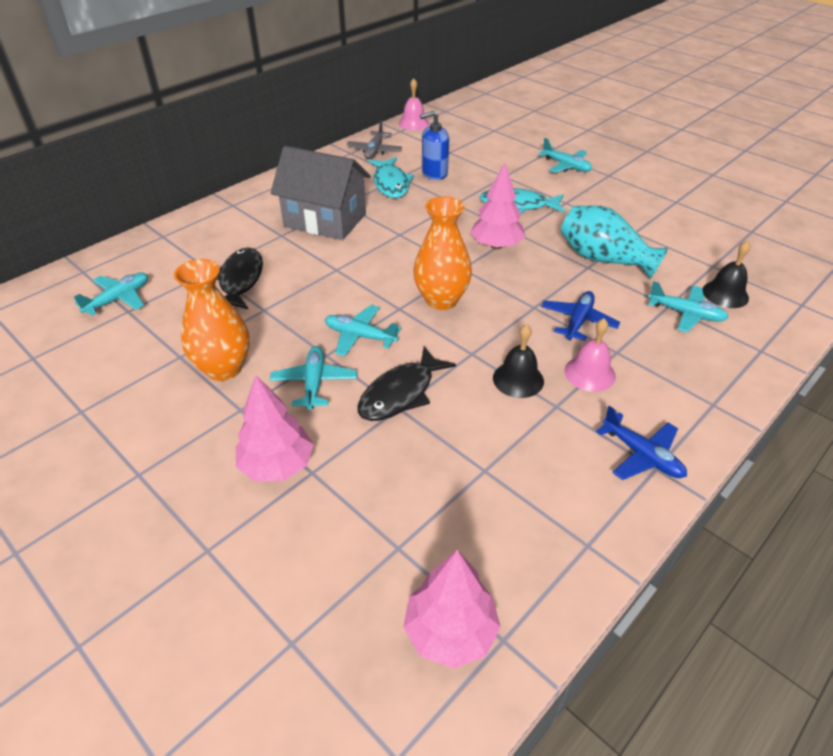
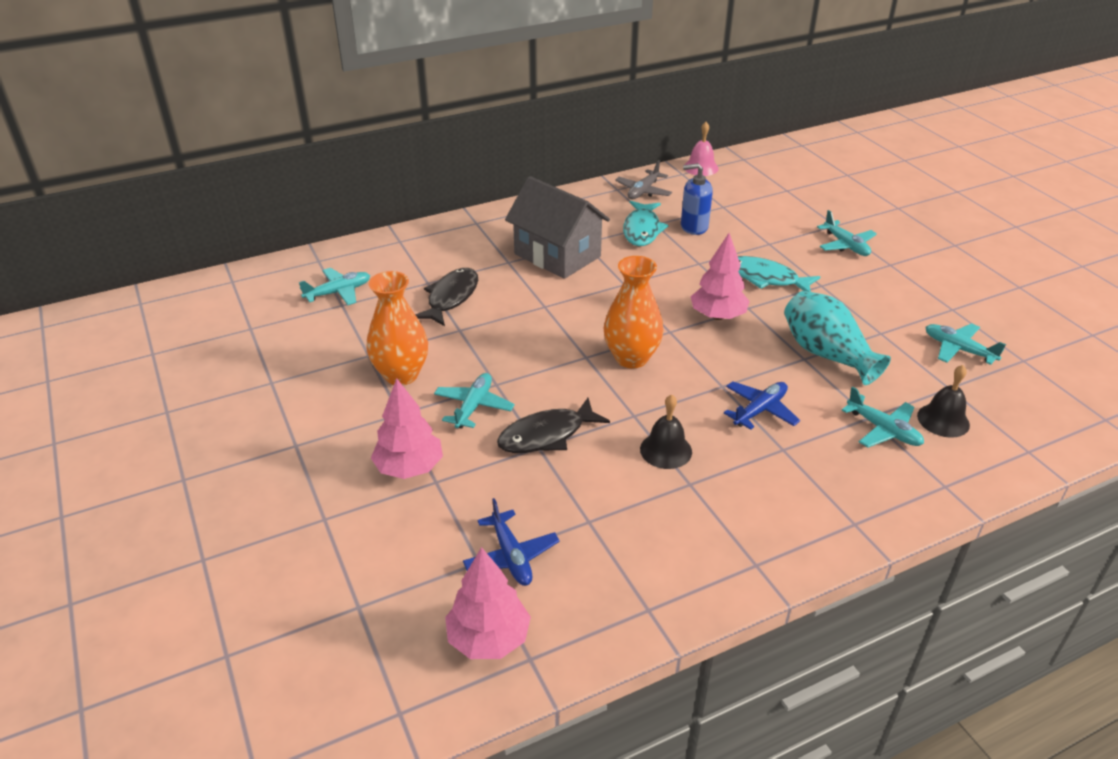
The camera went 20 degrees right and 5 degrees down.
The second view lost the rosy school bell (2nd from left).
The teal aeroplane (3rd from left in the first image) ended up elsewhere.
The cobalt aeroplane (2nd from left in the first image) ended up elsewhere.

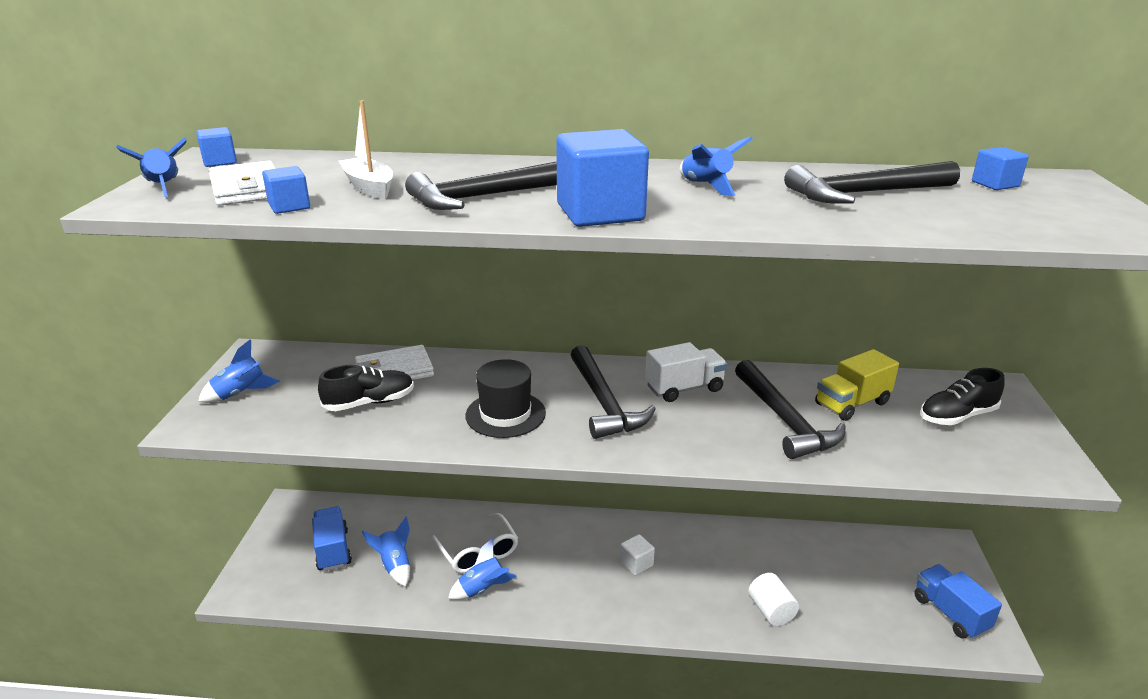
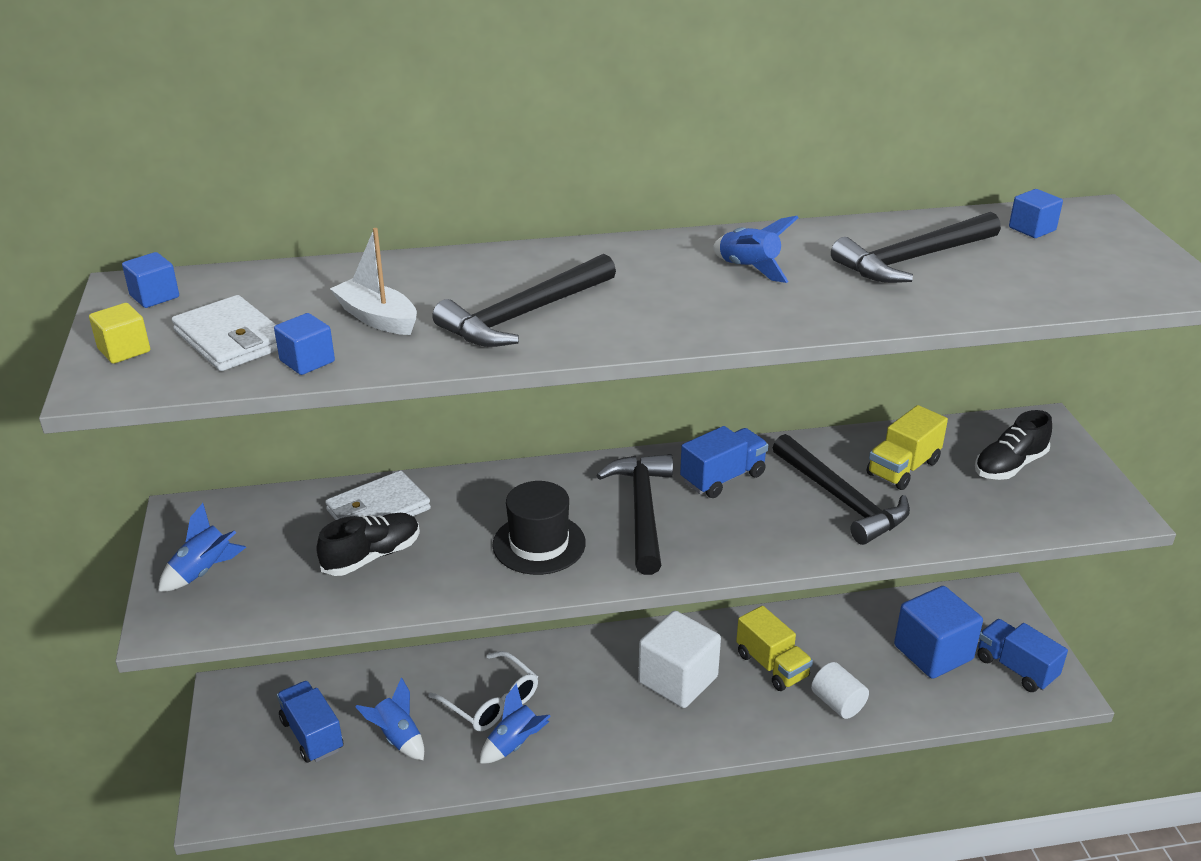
The camera went 15 degrees left and 5 degrees up.
The second view gained the yellow toy truck (1st from left).
The cobalt solid cube (3rd from left) ended up elsewhere.
Where the cobalt rocket (1st from left) stood, the yellow solid cube came to stand.
What was the white toy truck turned into the cobalt toy truck (2nd from left).
The black hammer (2nd from left) ended up facing another way, 150 degrees counterclockwise from before.
The size of the white solid cube changed by a factor of 2.04.

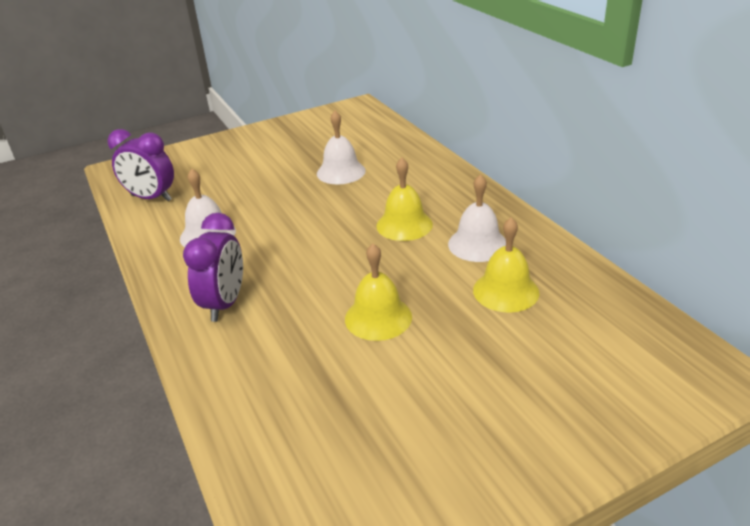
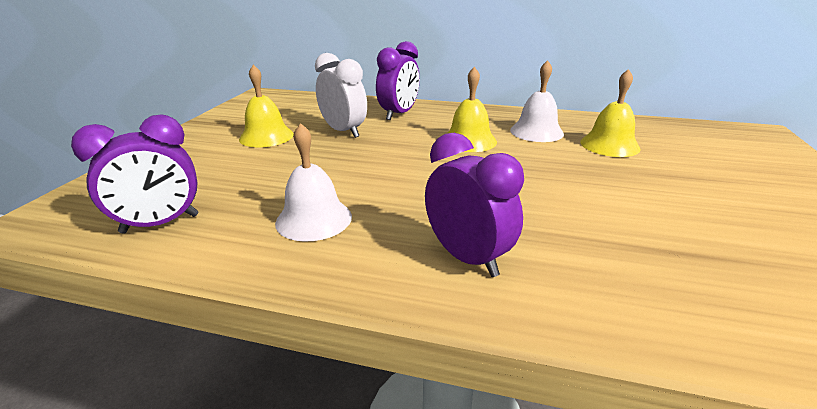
The camera went 50 degrees left and 5 degrees down.
The second view gained the purple clock (2nd from left).
The yellow school bell (1st from left) ended up elsewhere.
Where the white school bell (2nd from left) stood, the white clock came to stand.

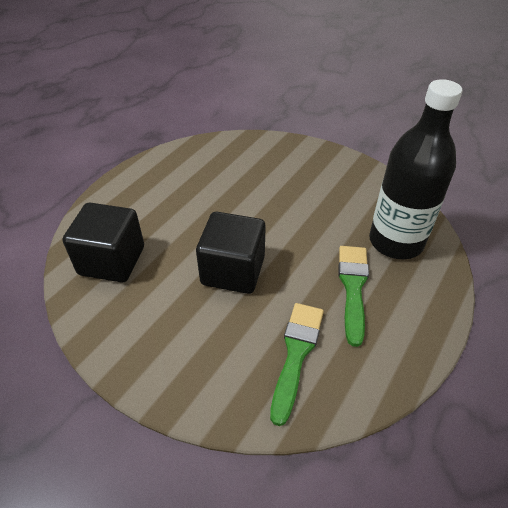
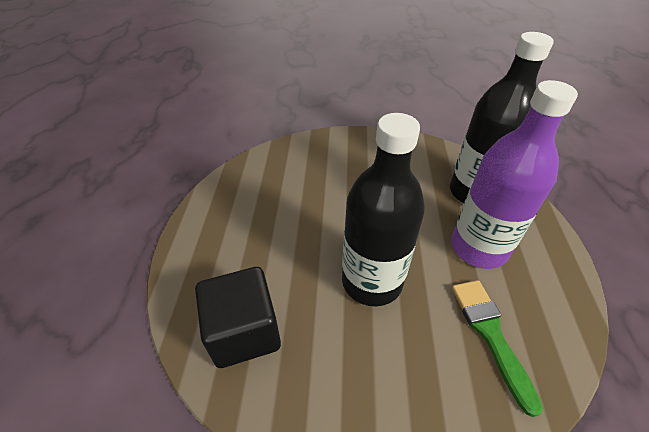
The camera went 30 degrees left and 0 degrees up.
Where the black solid cube (2nd from left) stood, the black drink bottle (1st from left) came to stand.
Where the green paint brush (2nd from left) stood, the purple drink bottle came to stand.

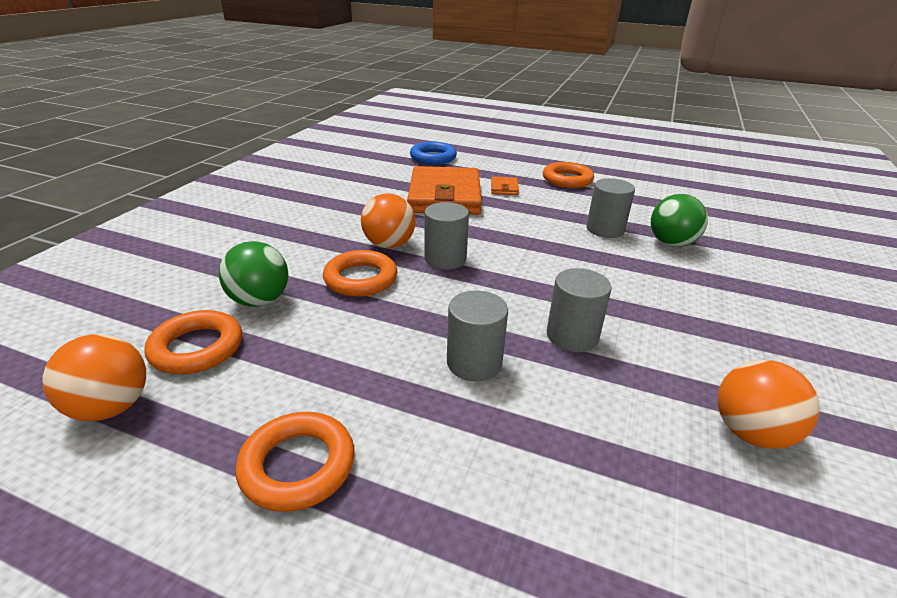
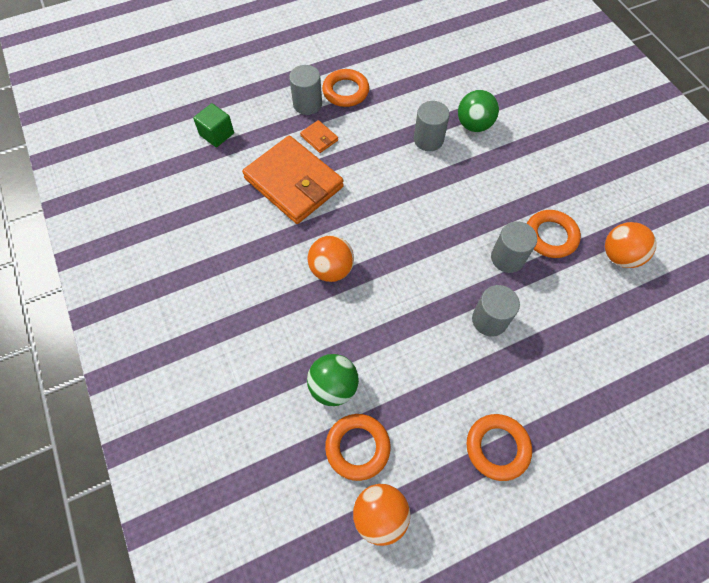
The camera went 45 degrees left and 30 degrees up.
The orange hoop (3rd from left in the first image) ended up elsewhere.
The gray solid cylinder (1st from left) ended up elsewhere.
Where the cobalt hoop stood, the green solid cube came to stand.

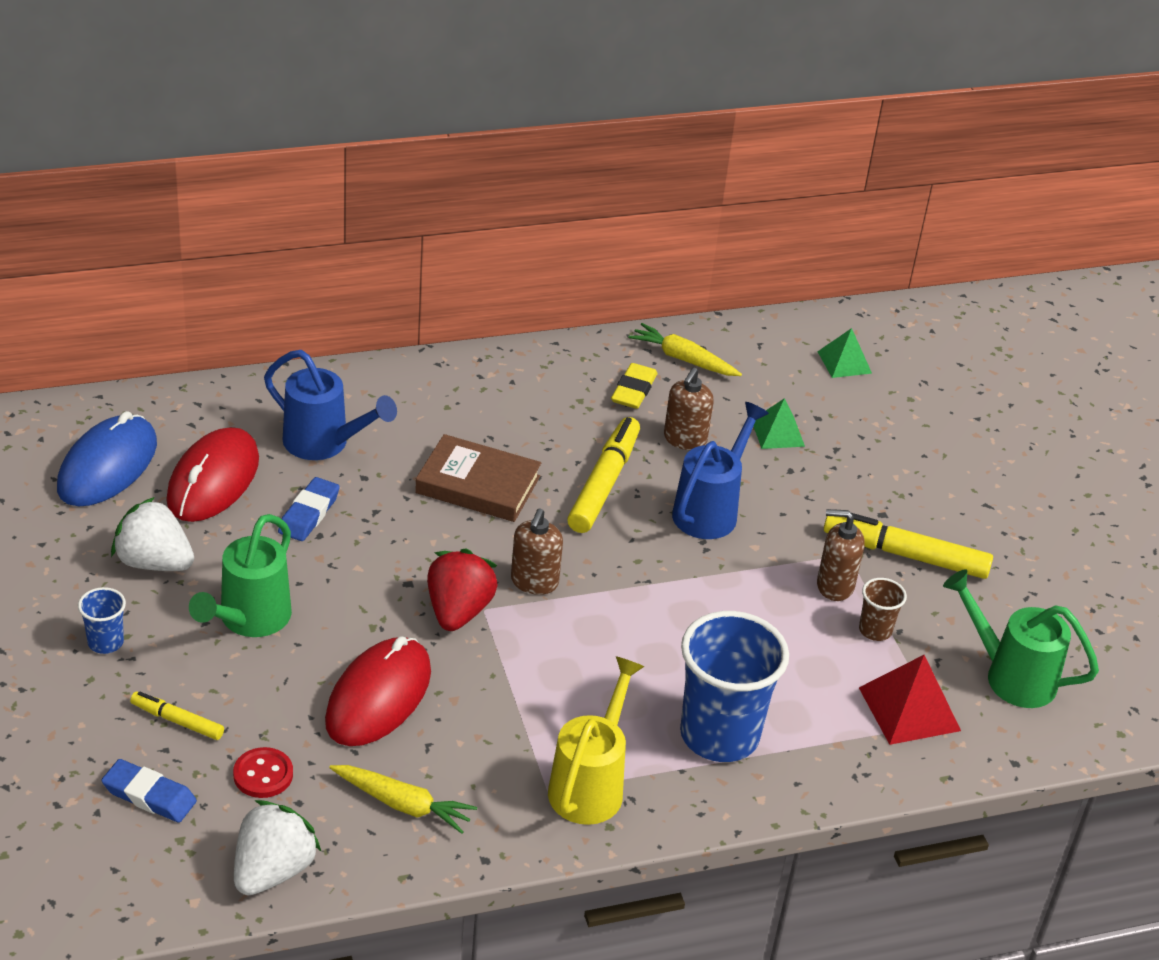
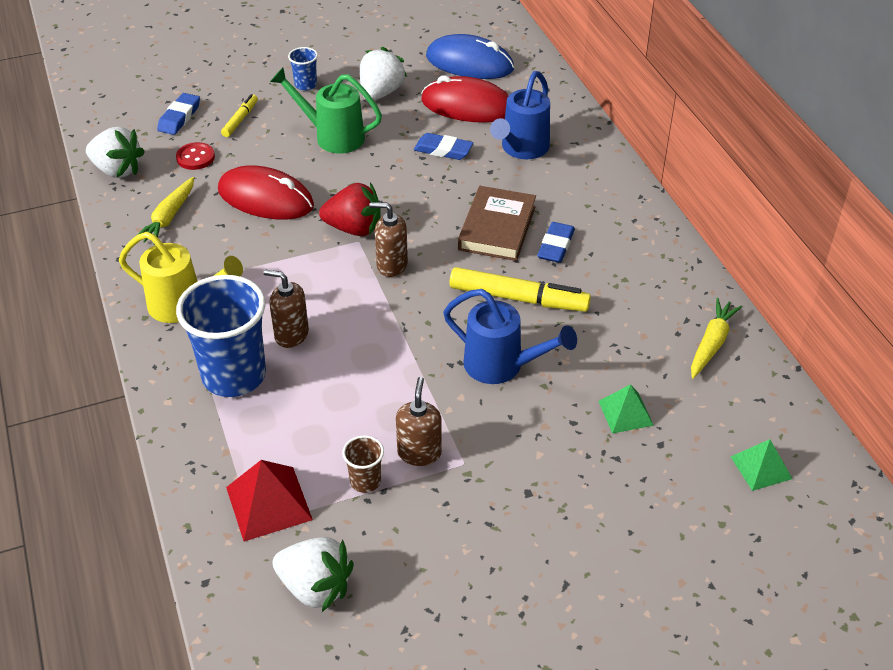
The camera went 90 degrees right and 5 degrees up.
The second view lost the yellow eraser.
The second view lost the yellow felt pen (3rd from left).
The second view gained the cobalt eraser (3rd from left).
The brown soap pump (2nd from left in the first image) ended up elsewhere.
Where the green watering pot (2nd from left) stood, the white toy strawberry (2nd from left) came to stand.

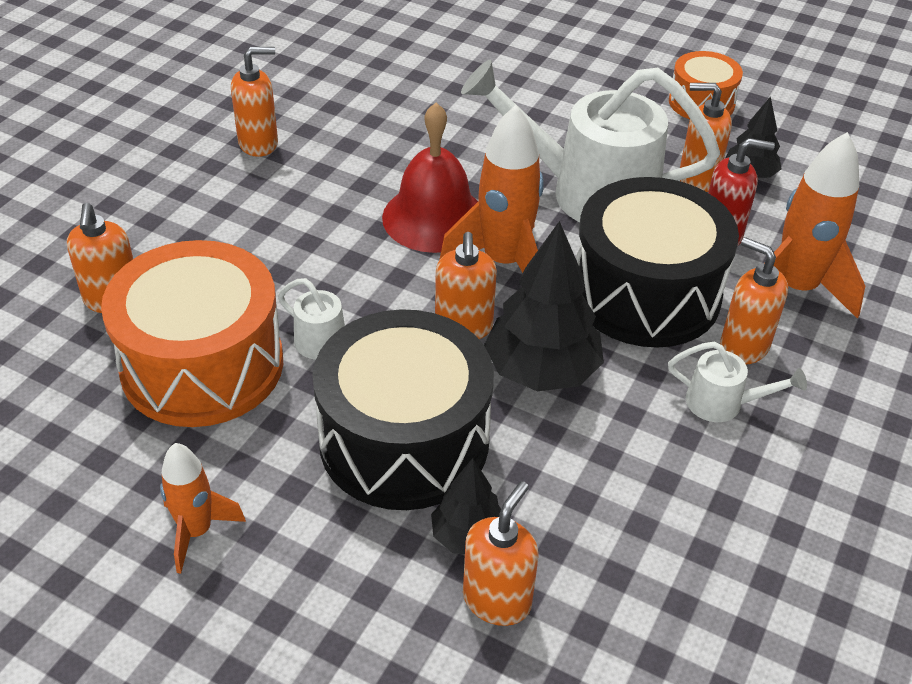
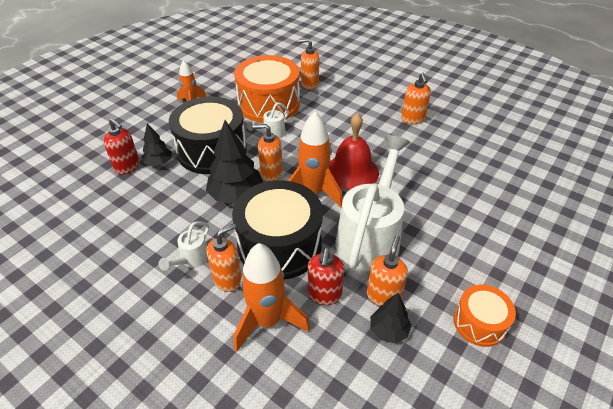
The camera went 100 degrees right and 0 degrees up.
What was the orange soap pump (4th from left) turned into the red soap pump (1st from left).

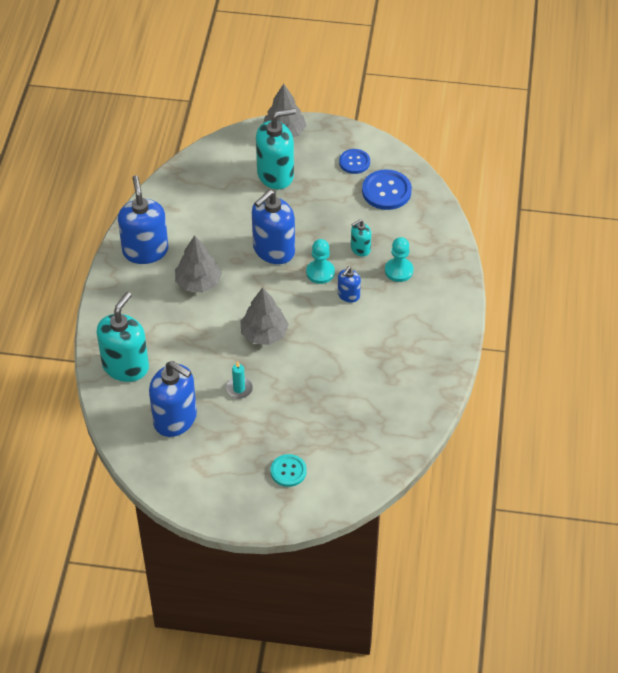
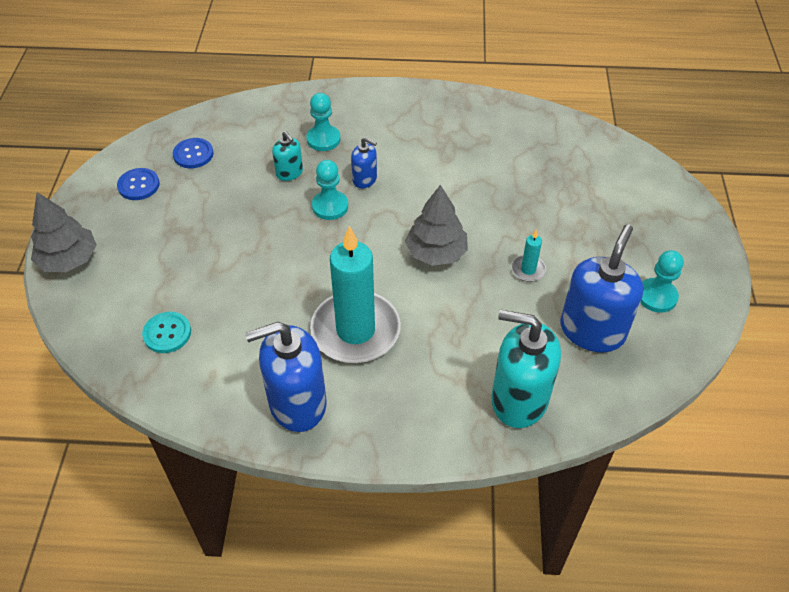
The camera went 95 degrees left and 0 degrees up.
The second view lost the cobalt soap pump (3rd from left).
The second view lost the teal soap pump (2nd from left).
The second view gained the teal pawn (3rd from left).
The teal sewing button ended up elsewhere.
Where the gray fir tree (1st from left) stood, the teal wax candle (1st from left) came to stand.
The size of the cobalt sewing button (2nd from left) changed by a factor of 0.64.

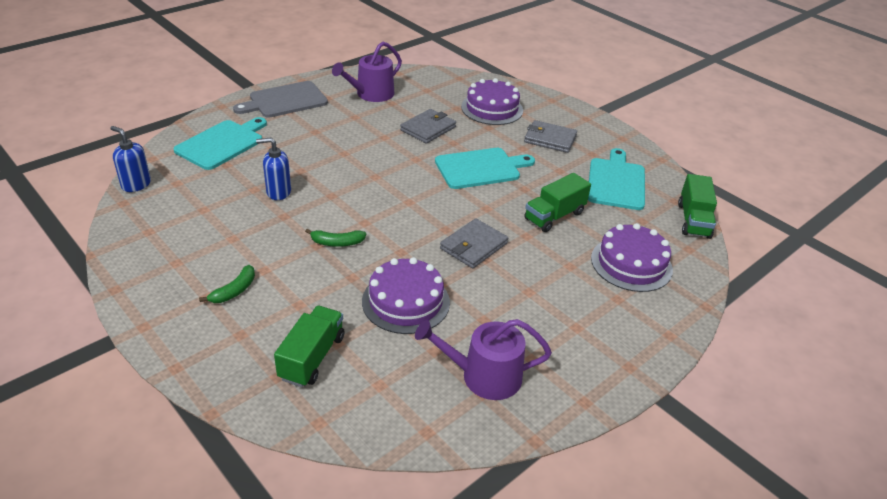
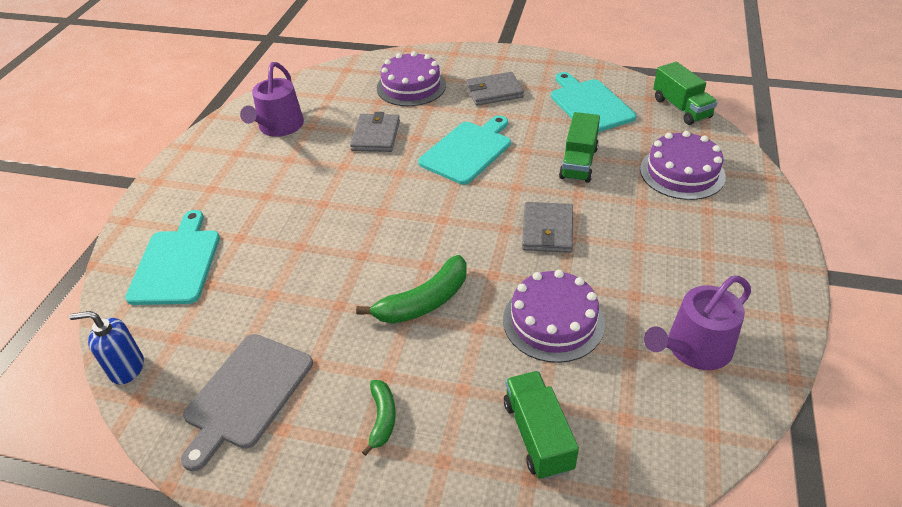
The camera went 30 degrees left and 5 degrees up.
The second view lost the cobalt soap pump (2nd from left).
The gray cutting board ended up elsewhere.
The size of the green banana (2nd from left) changed by a factor of 1.71.

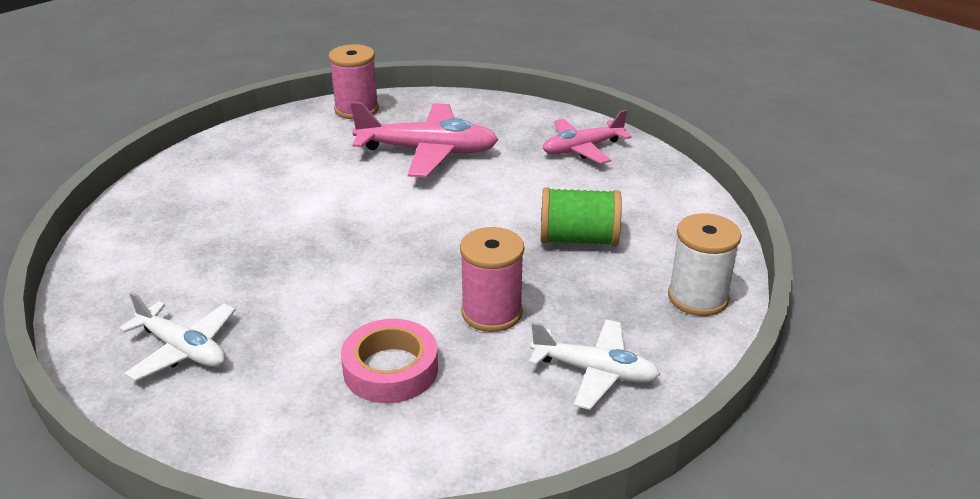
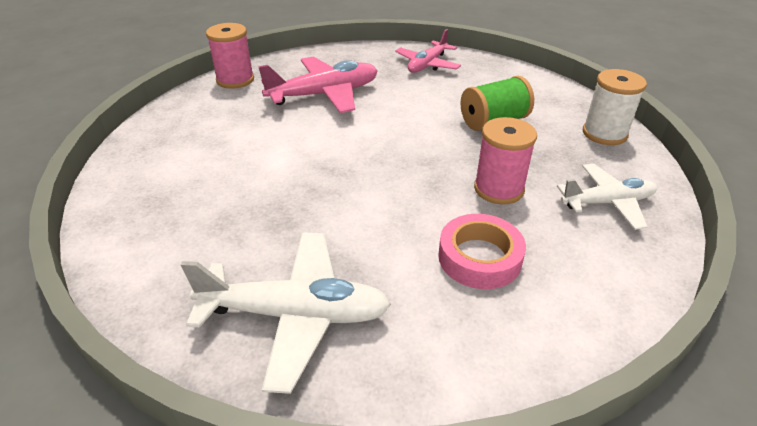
The camera went 30 degrees left and 5 degrees up.
The size of the white aeroplane (1st from left) changed by a factor of 1.54.

